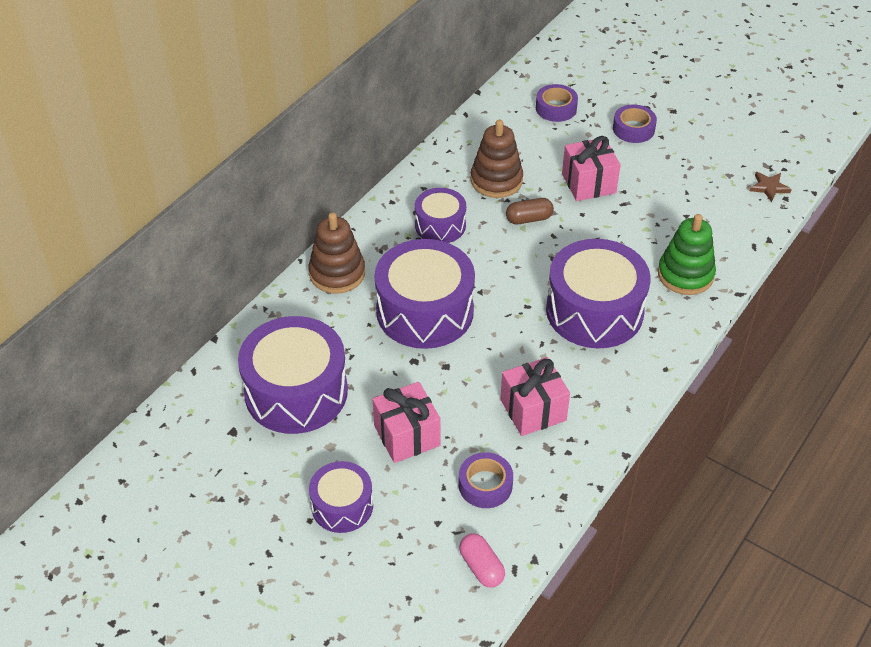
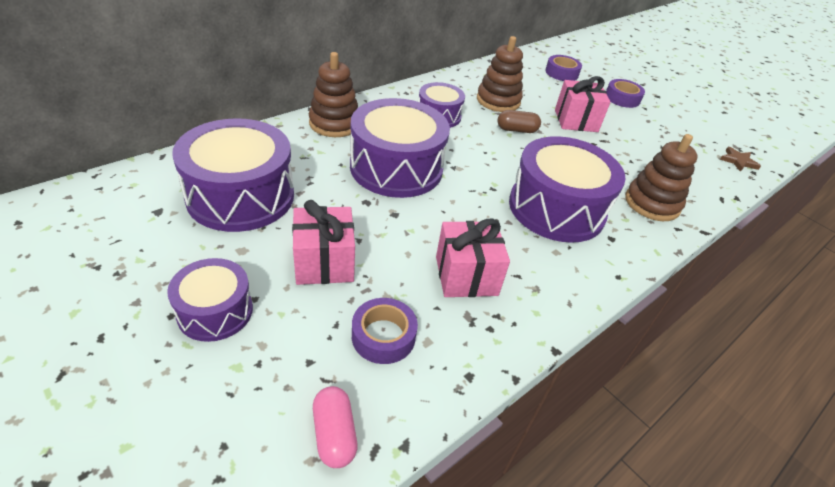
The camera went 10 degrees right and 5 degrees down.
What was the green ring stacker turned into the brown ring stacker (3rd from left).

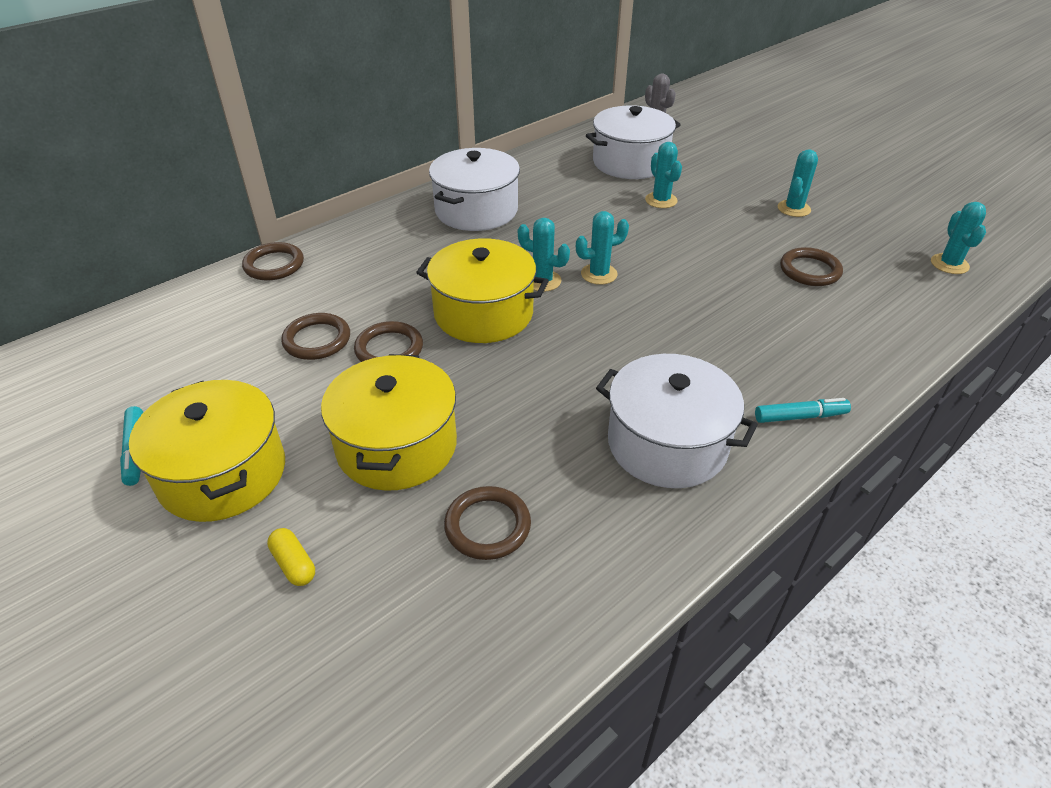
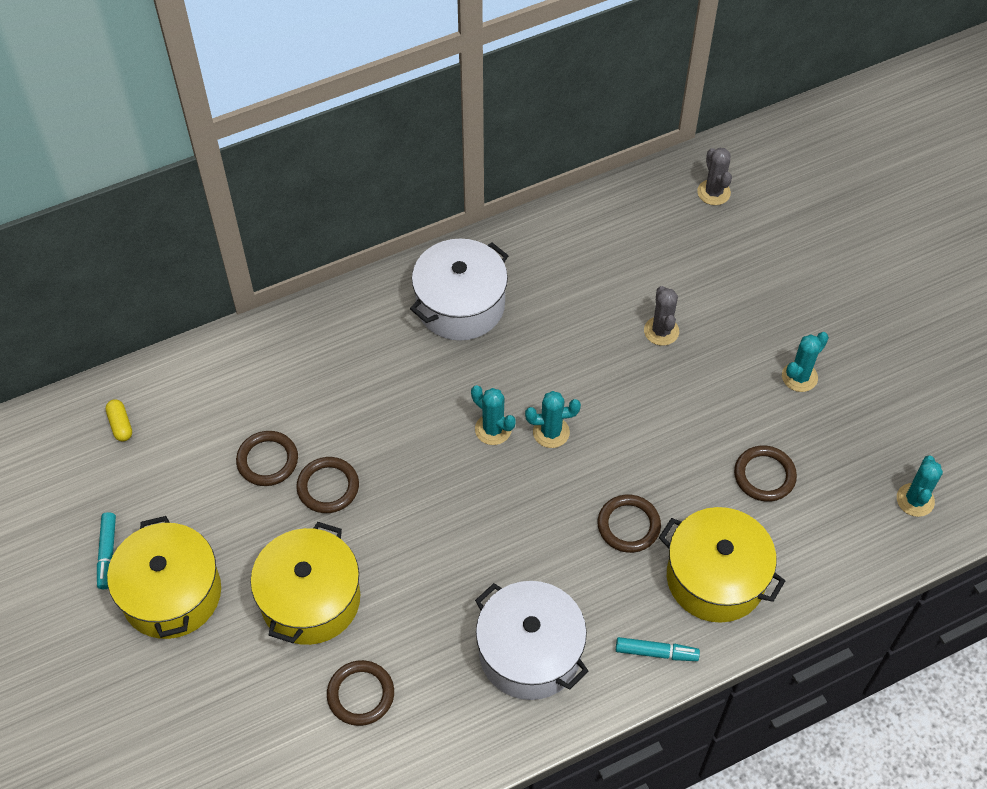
The camera went 15 degrees right and 15 degrees up.
The second view lost the white cooking pot (2nd from left).
The brown hoop (1st from left in the first image) ended up elsewhere.
The yellow capsule ended up elsewhere.
The yellow cooking pot (3rd from left) ended up elsewhere.
What was the teal prickly plant (3rd from left) turned into the gray prickly plant (1st from left).

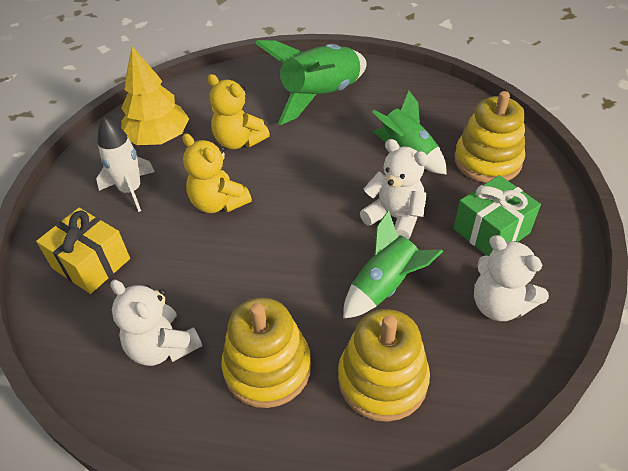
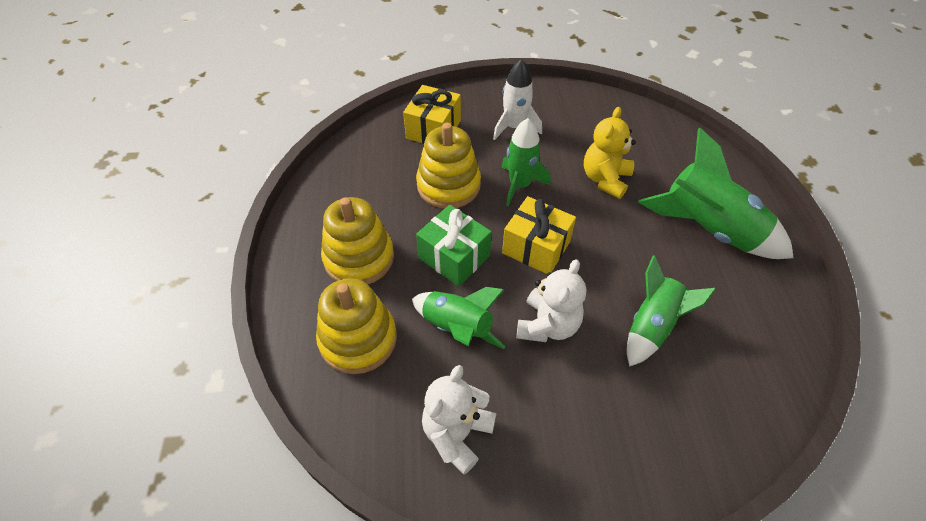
The camera went 75 degrees right and 5 degrees up.
The second view lost the white teddy bear (1st from left).
The second view lost the yellow fir tree.
The second view gained the yellow gift (2nd from left).
The yellow ring stacker (3rd from left) ended up elsewhere.
The green gift ended up elsewhere.
Where the yellow teddy bear (1st from left) stood, the green rocket (2nd from left) came to stand.

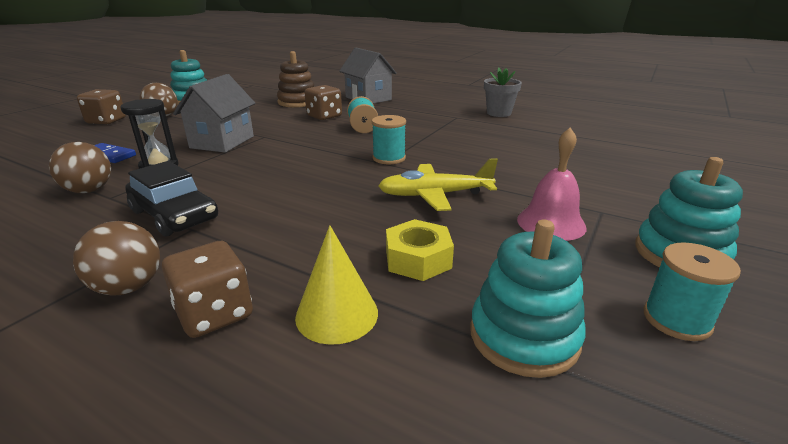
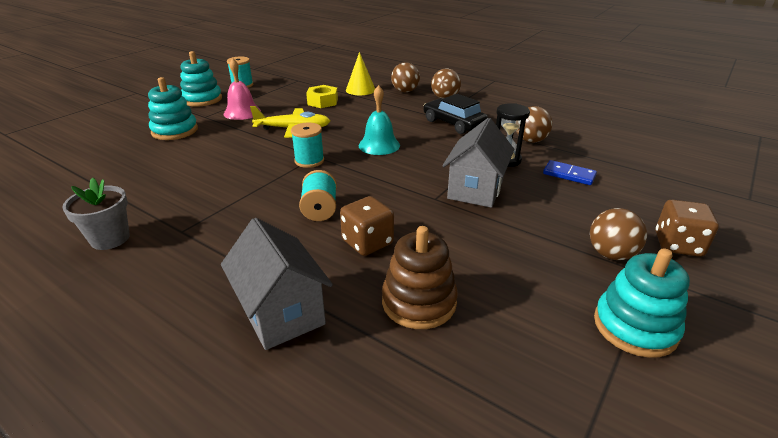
The camera went 175 degrees left and 5 degrees up.
The second view gained the teal school bell.
The teal ring stacker (2nd from left in the first image) ended up elsewhere.
Where the brown game die (2nd from left) stood, the brown ball (1st from left) came to stand.

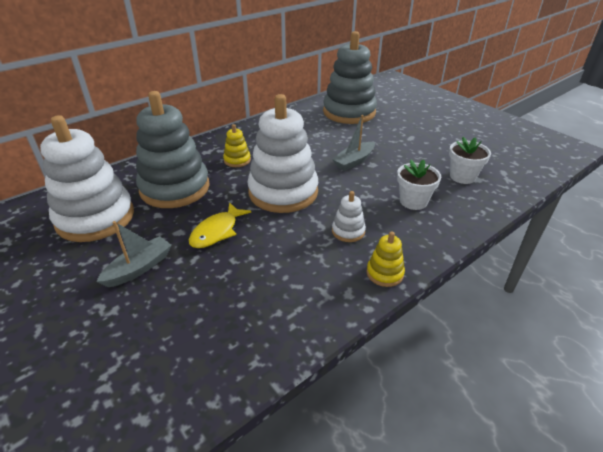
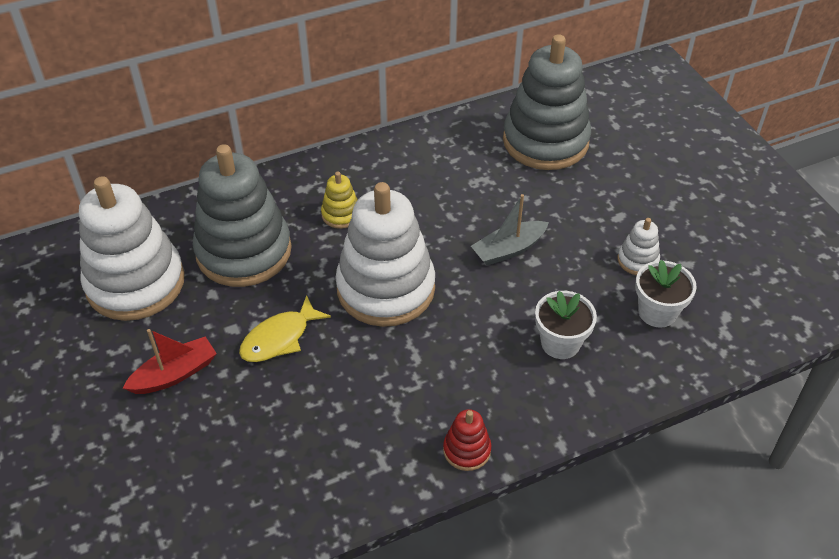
The camera went 15 degrees right and 10 degrees up.
The white ring stacker (3rd from left) ended up elsewhere.
What was the gray sailboat (1st from left) turned into the red sailboat.
What was the yellow ring stacker (2nd from left) turned into the red ring stacker.

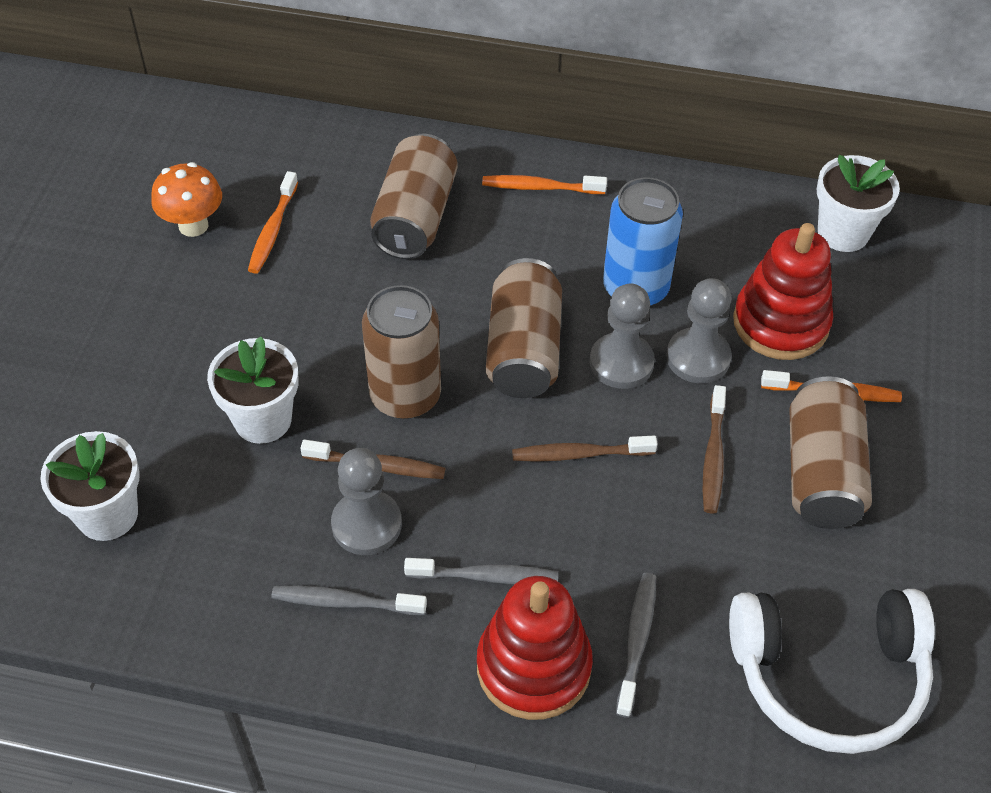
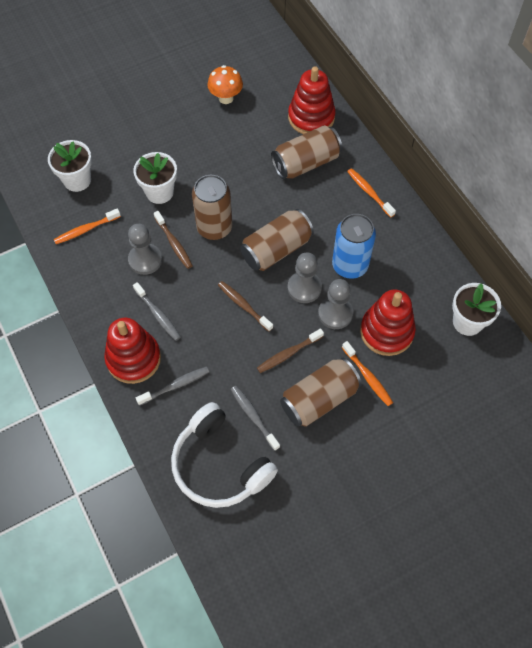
The camera went 50 degrees right and 10 degrees up.
The second view gained the red ring stacker (2nd from left).
The orange toothbrush (1st from left) ended up elsewhere.
The gray toothbrush (1st from left in the first image) ended up elsewhere.

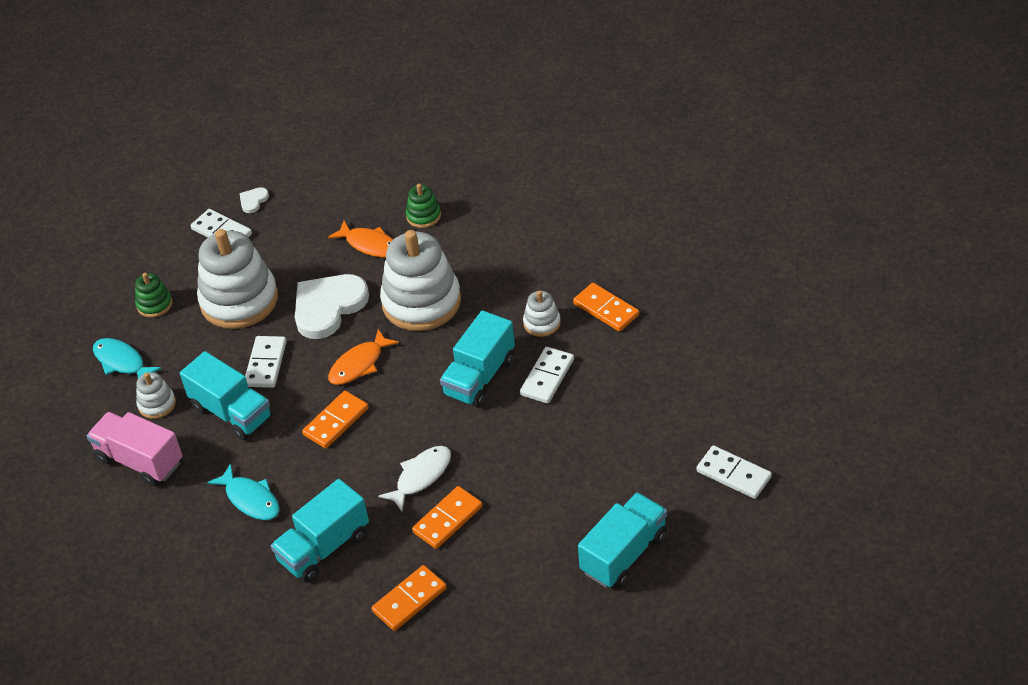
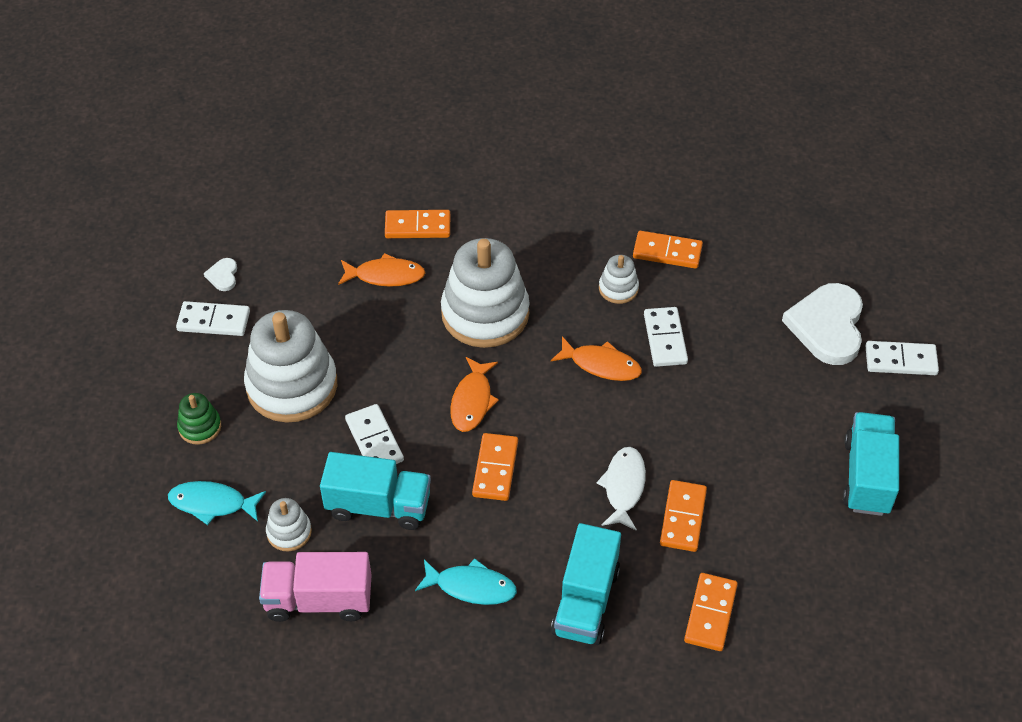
The camera went 35 degrees left and 5 degrees up.
The white love heart (2nd from left) ended up elsewhere.
Where the green ring stacker (2nd from left) stood, the orange domino piece (1st from left) came to stand.
Where the teal toy truck (3rd from left) stood, the orange fish figure (3rd from left) came to stand.

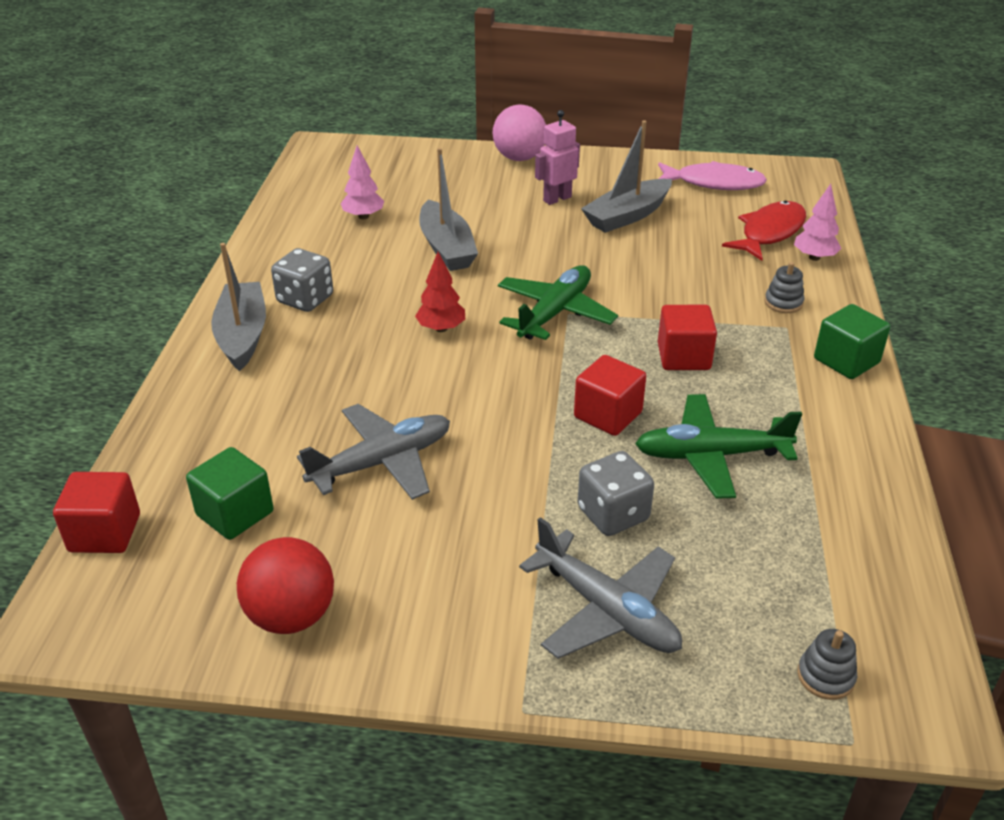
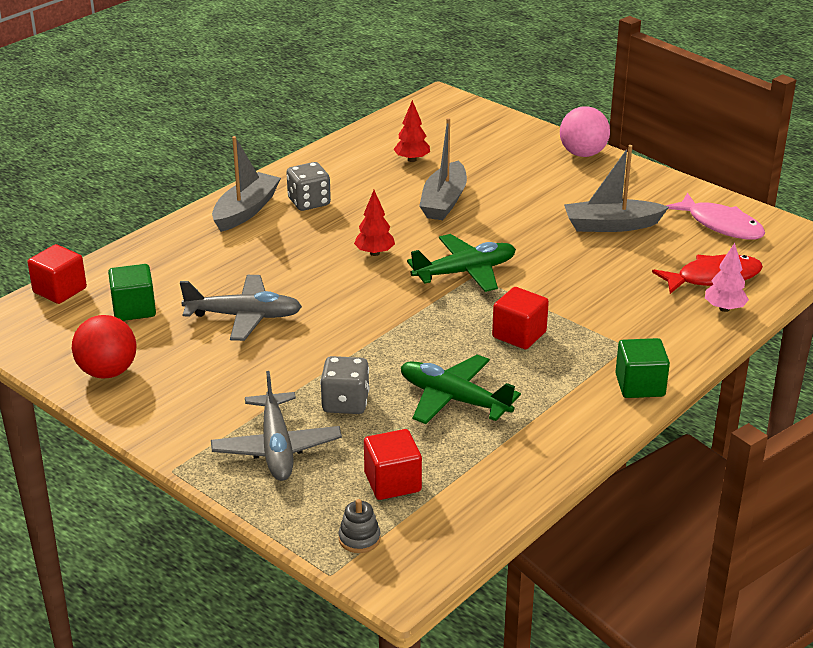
The camera went 35 degrees right and 5 degrees down.
The second view lost the rosy robot figure.
The second view lost the gray ring stacker (1st from left).
The red solid cube (2nd from left) ended up elsewhere.
What was the rosy fir tree (1st from left) turned into the red fir tree (2nd from left).

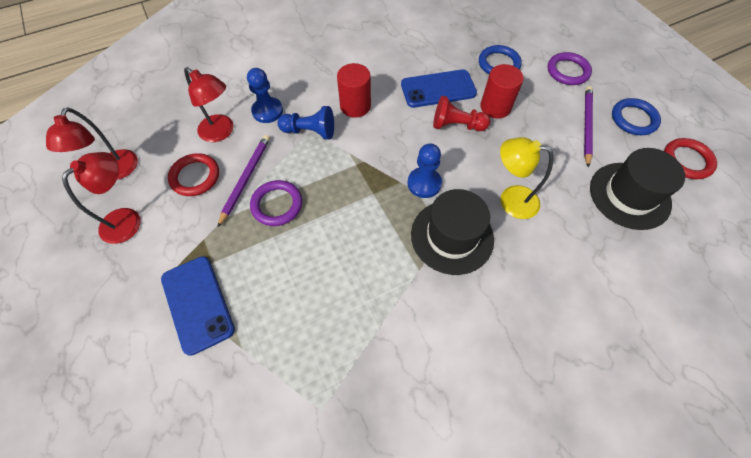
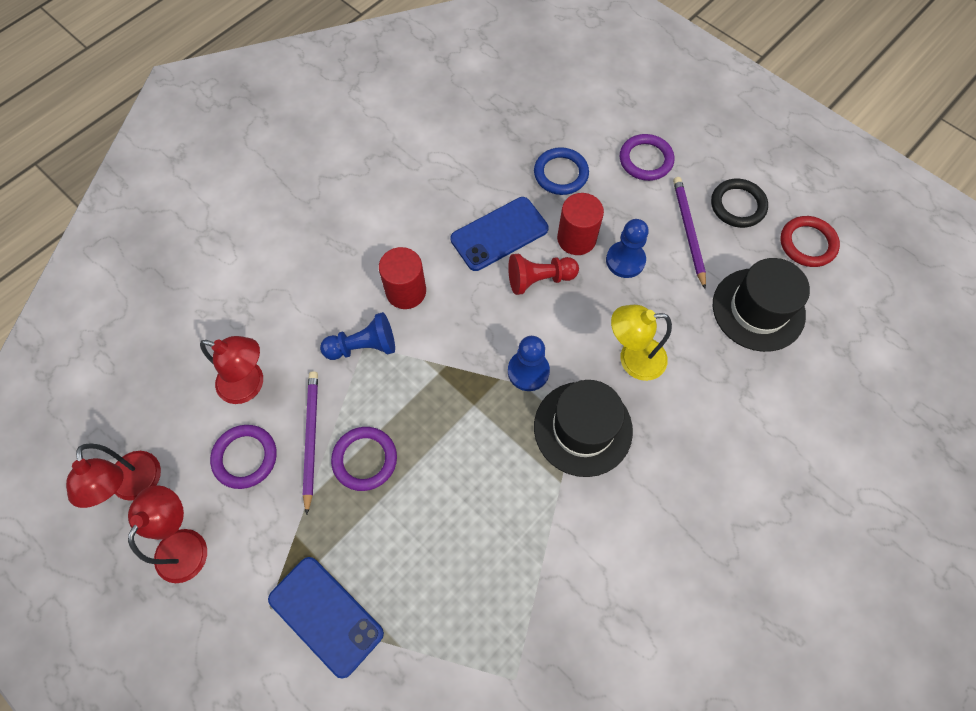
The camera went 20 degrees left and 5 degrees up.
The cobalt pawn (1st from left in the first image) ended up elsewhere.
What was the red hoop (1st from left) turned into the purple hoop (1st from left).
What was the cobalt hoop (2nd from left) turned into the black hoop.

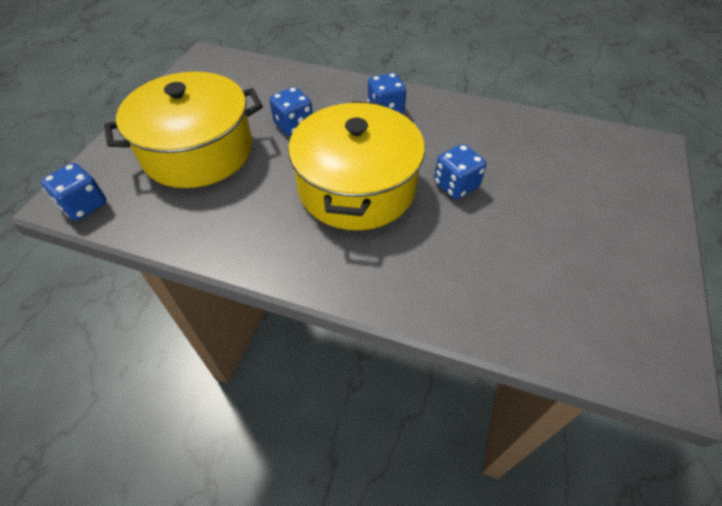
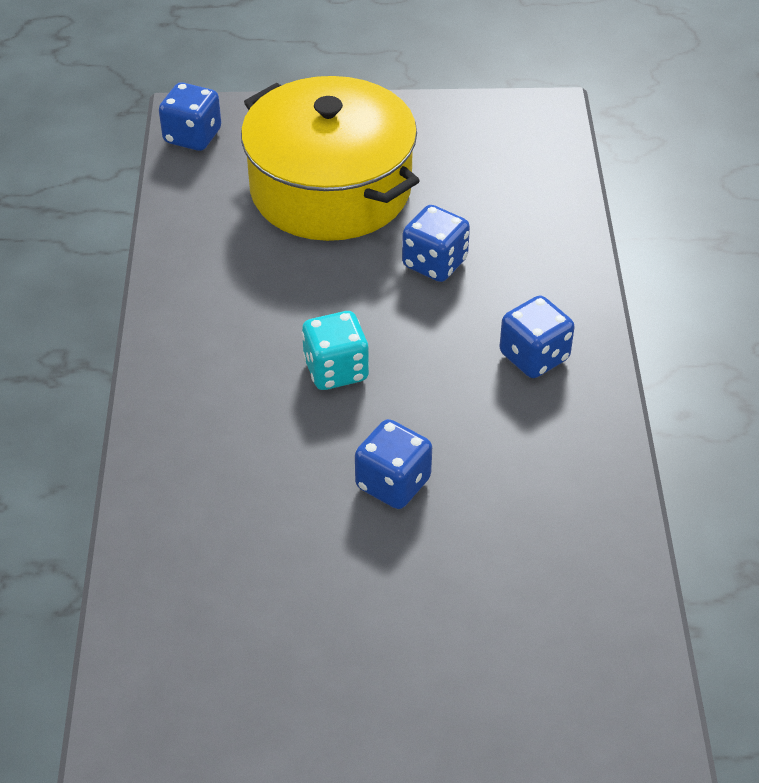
The camera went 70 degrees right and 5 degrees down.
Where the yellow cooking pot (2nd from left) stood, the teal game die came to stand.

